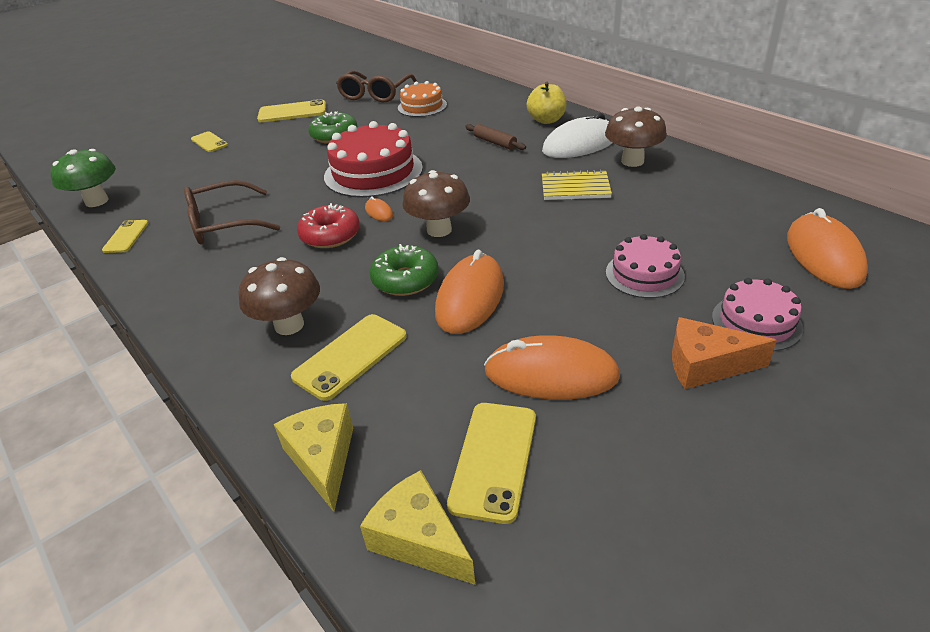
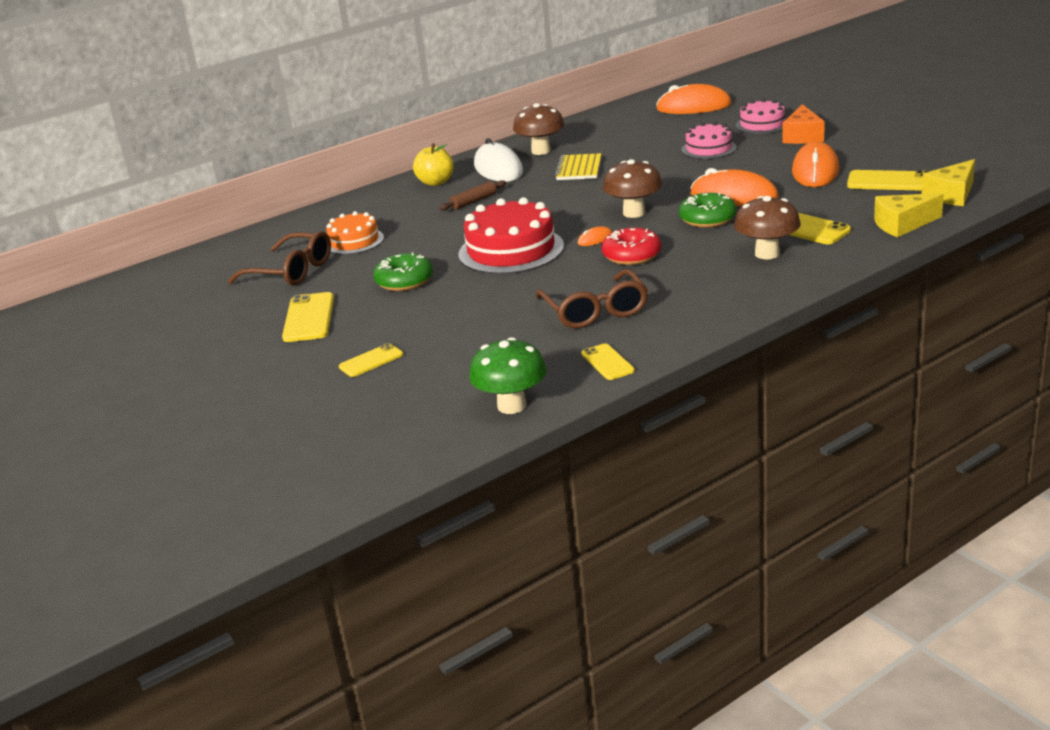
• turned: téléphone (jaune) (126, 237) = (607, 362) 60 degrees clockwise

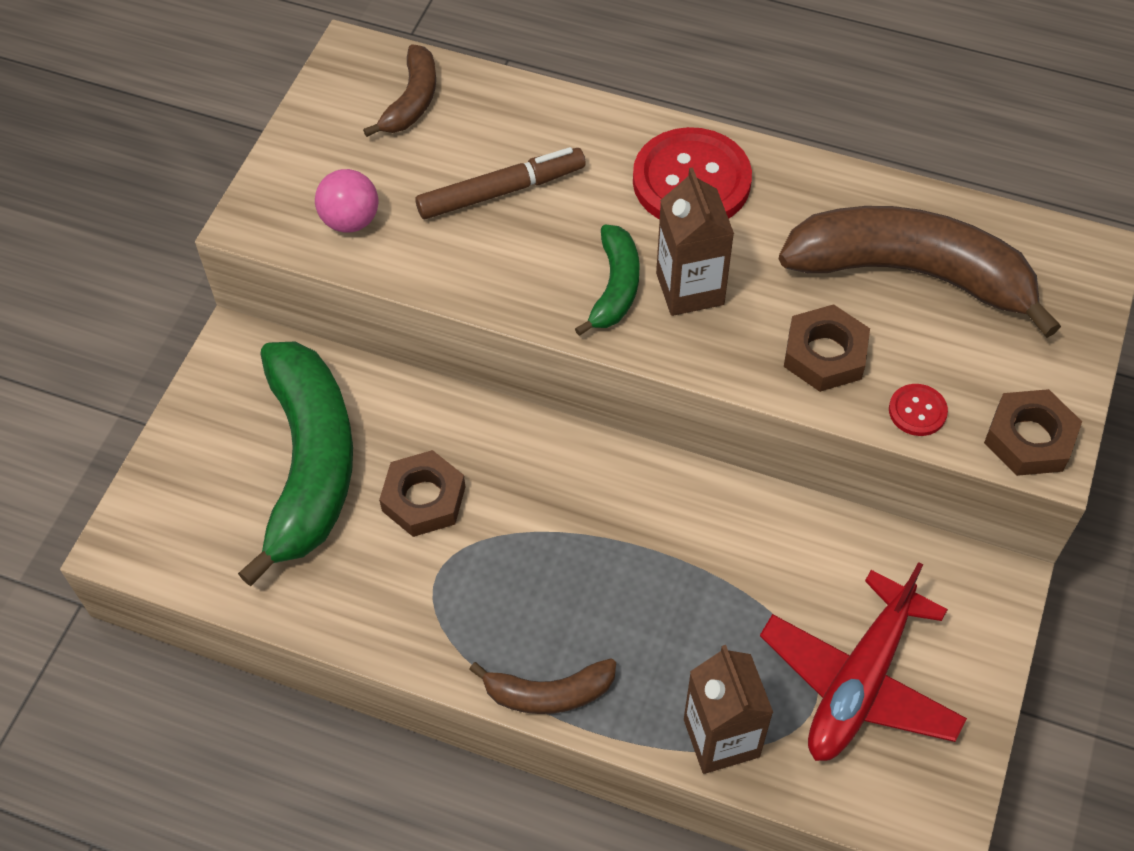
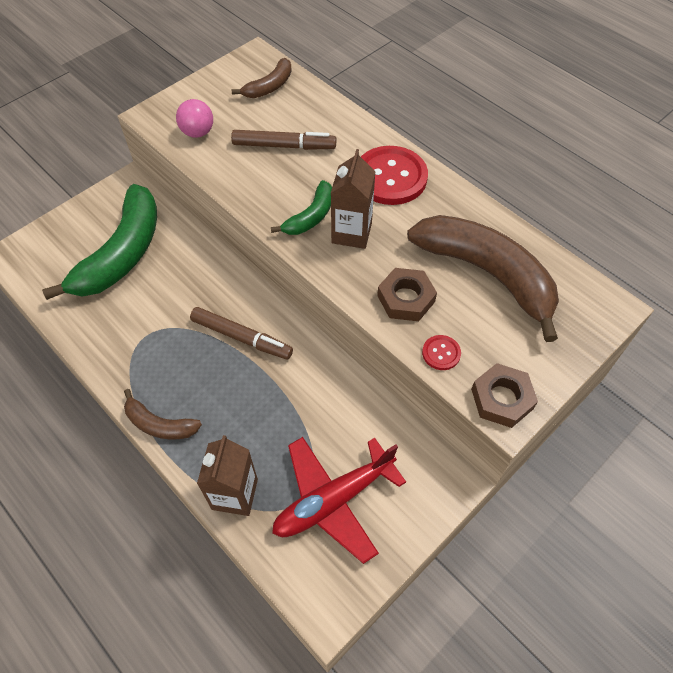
• removed: écrou (marron) (423, 499)
• added: feutre (marron) (241, 337)

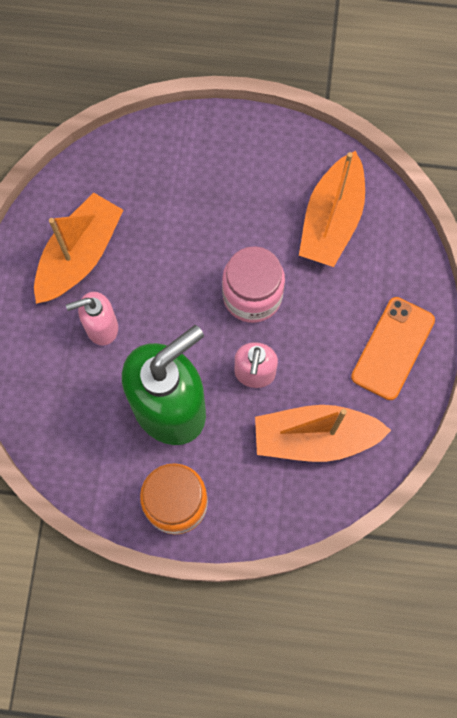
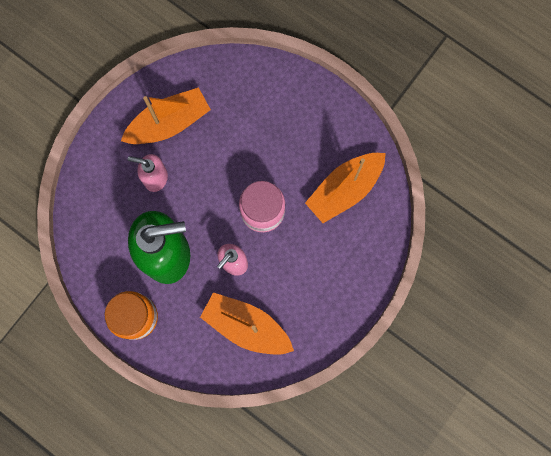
• removed: téléphone (orange) (392, 348)

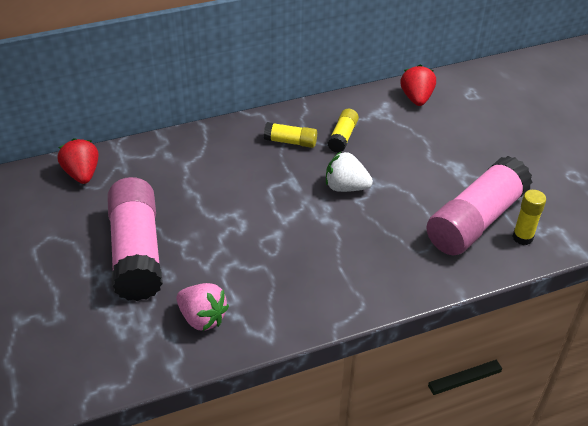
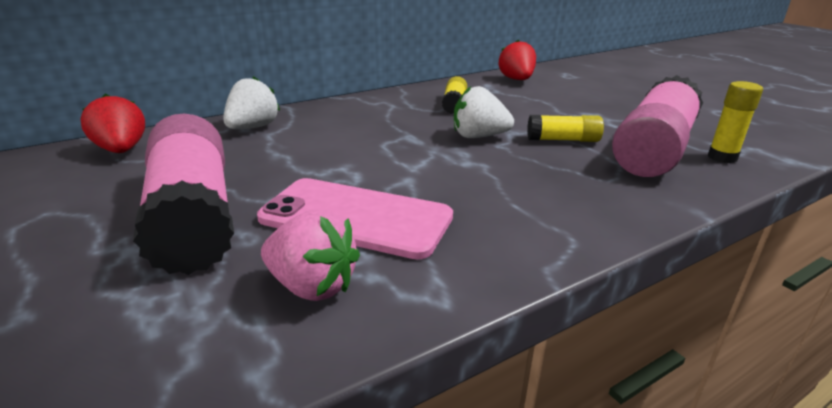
• moved: bâton de colle (jaune) (290, 142) to (563, 140)
• added: fraise (blanc) (253, 127)
• added: téléphone (rose) (356, 217)

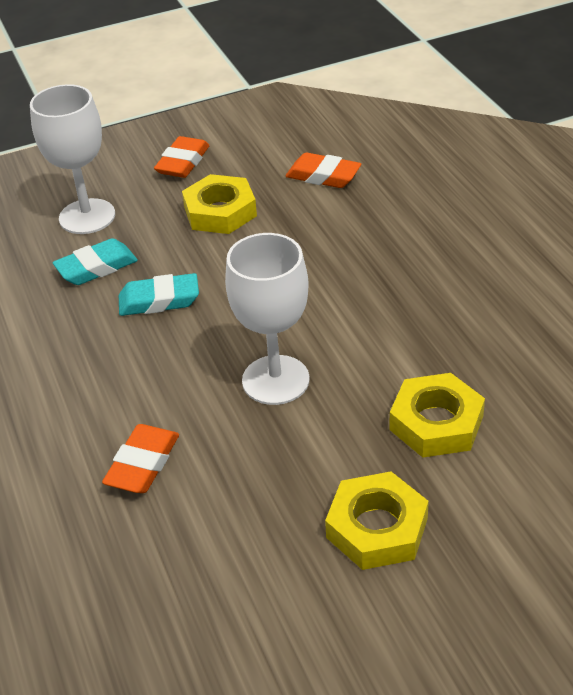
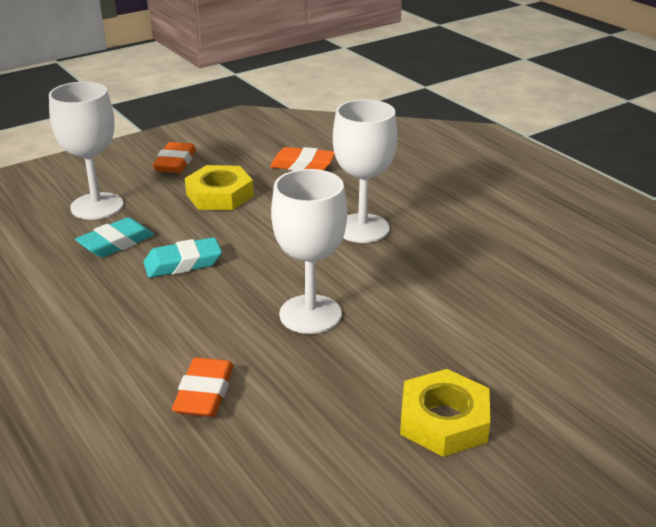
• removed: écrou (jaune) (436, 423)
• added: verre à pied (blanc) (362, 228)

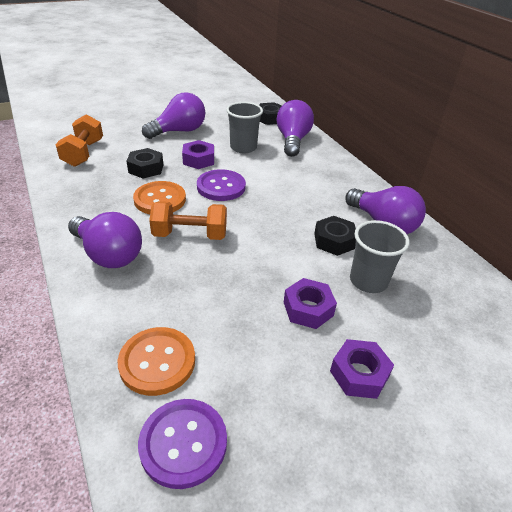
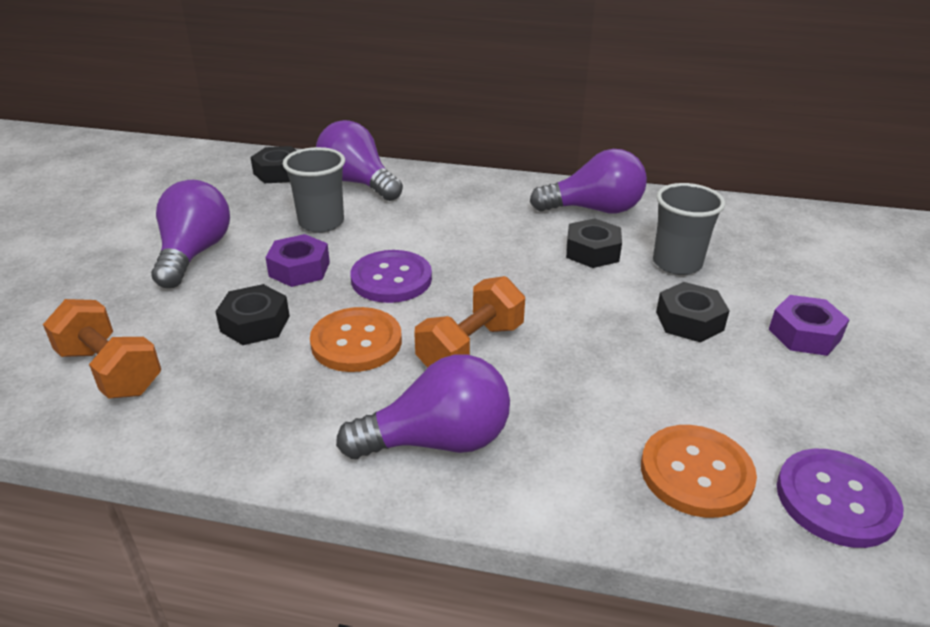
• recoloured: écrou (violet) (308, 309) to écrou (noir) (689, 321)

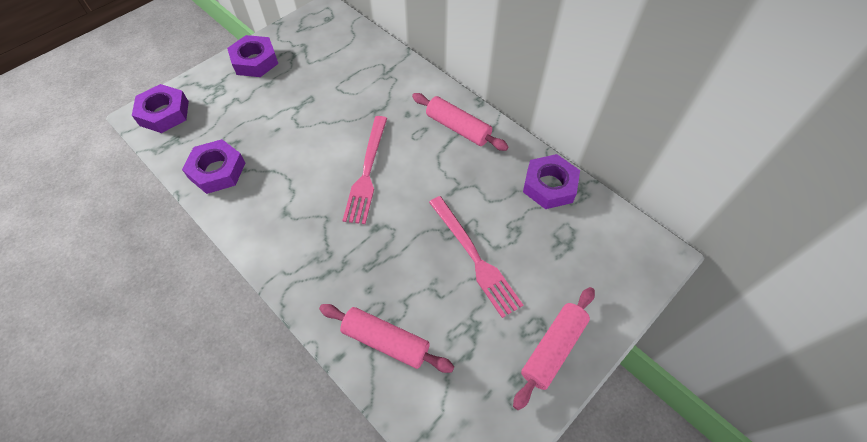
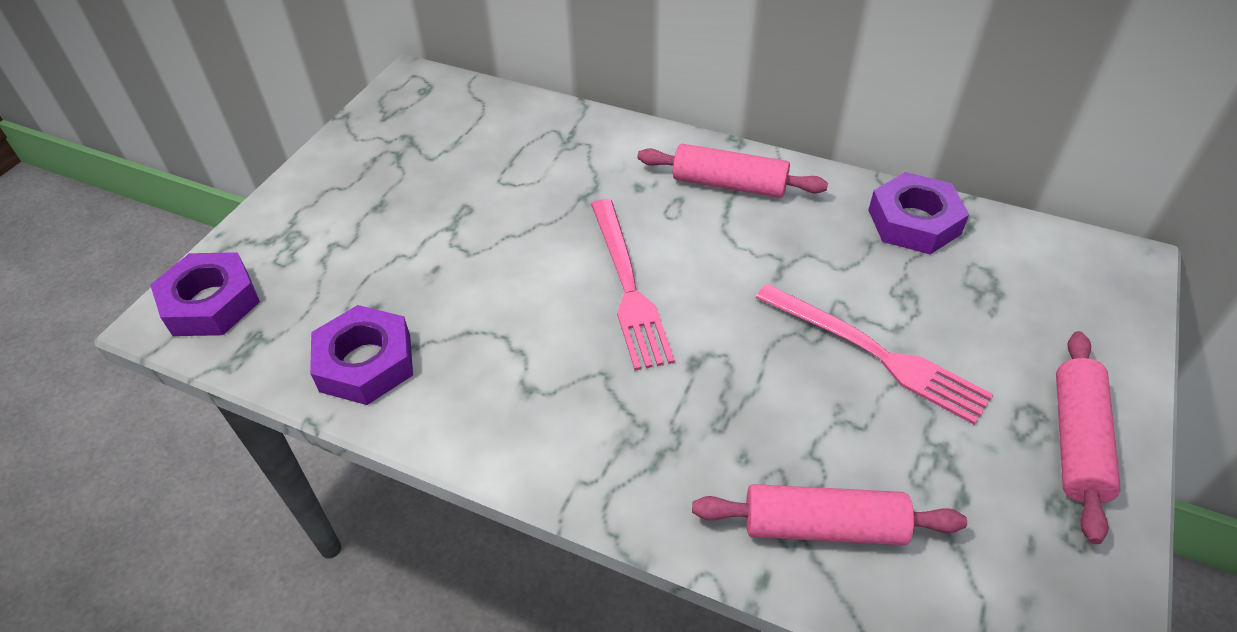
• removed: écrou (violet) (255, 61)

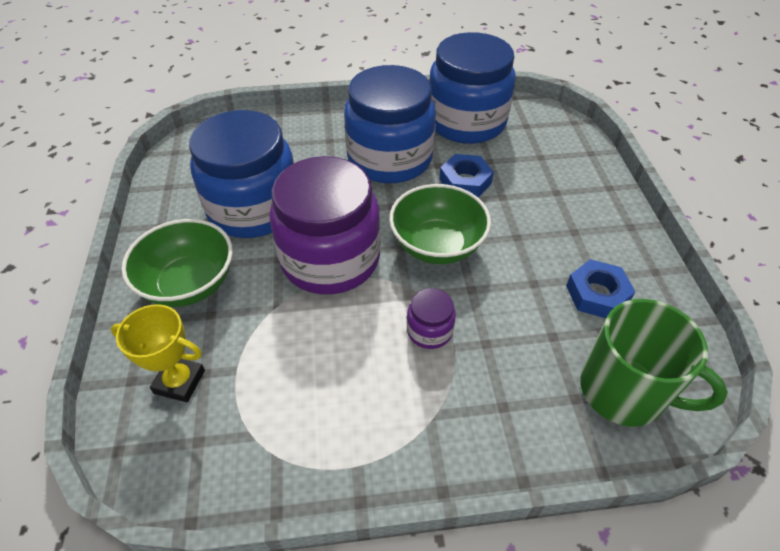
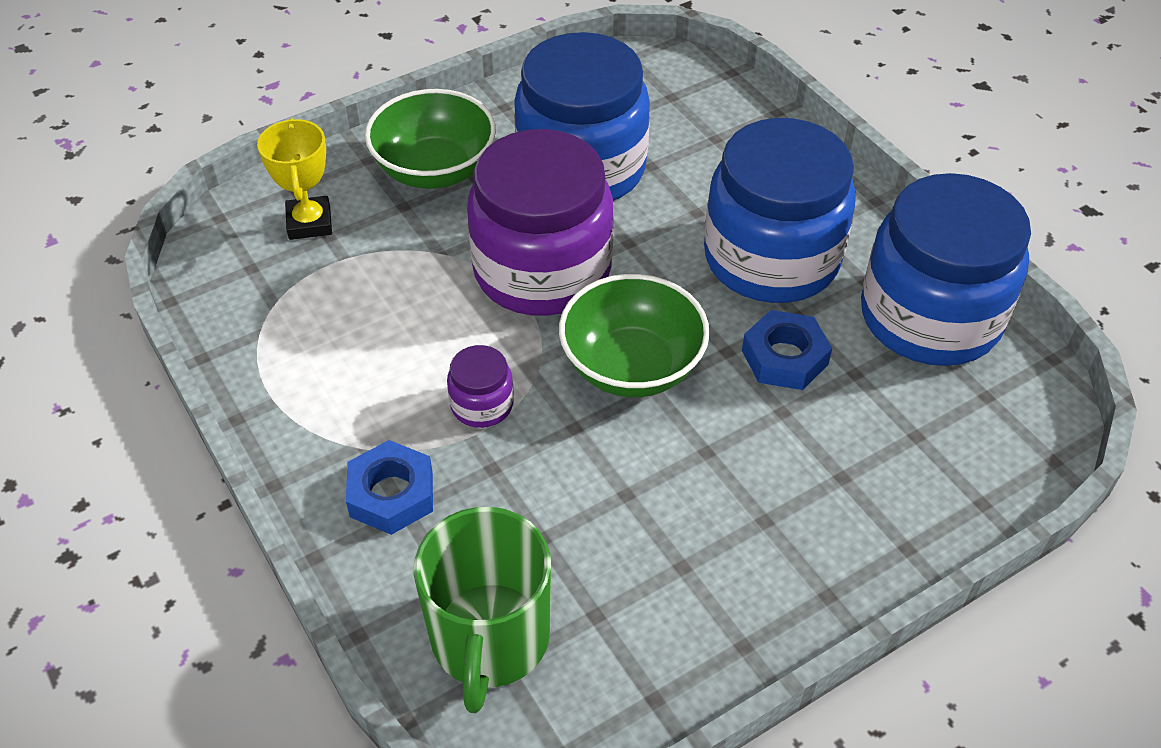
• moved: écrou (bleu) (597, 294) to (391, 494)

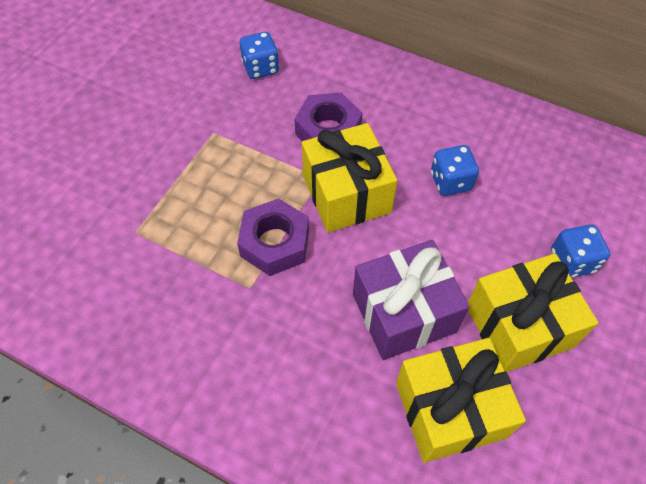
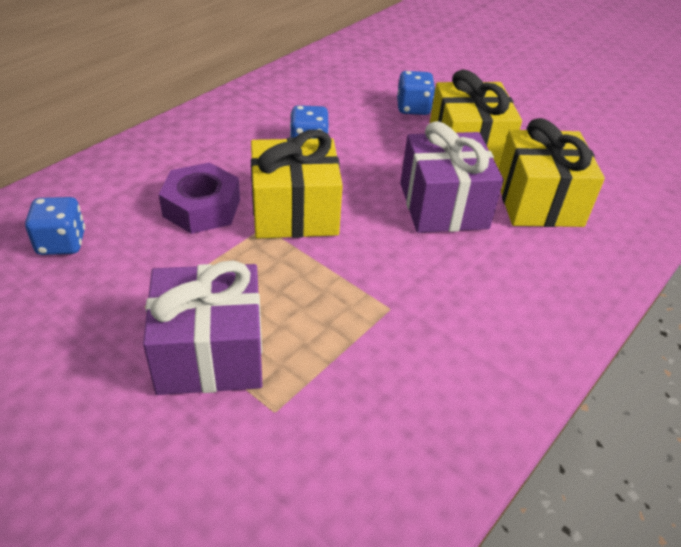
• removed: écrou (violet) (275, 243)
• added: cadeau (violet) (210, 353)

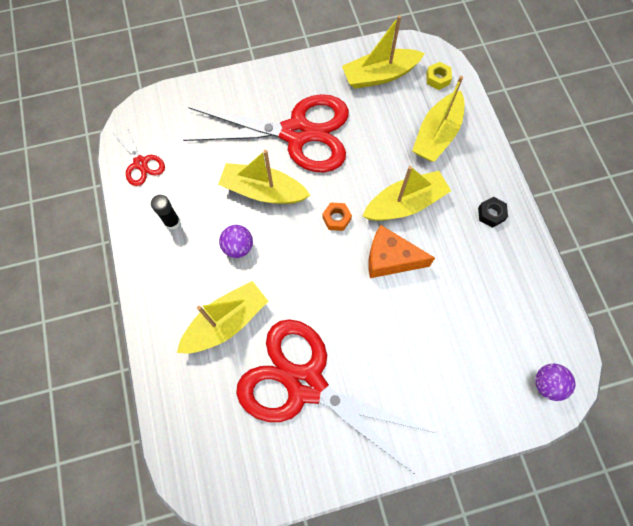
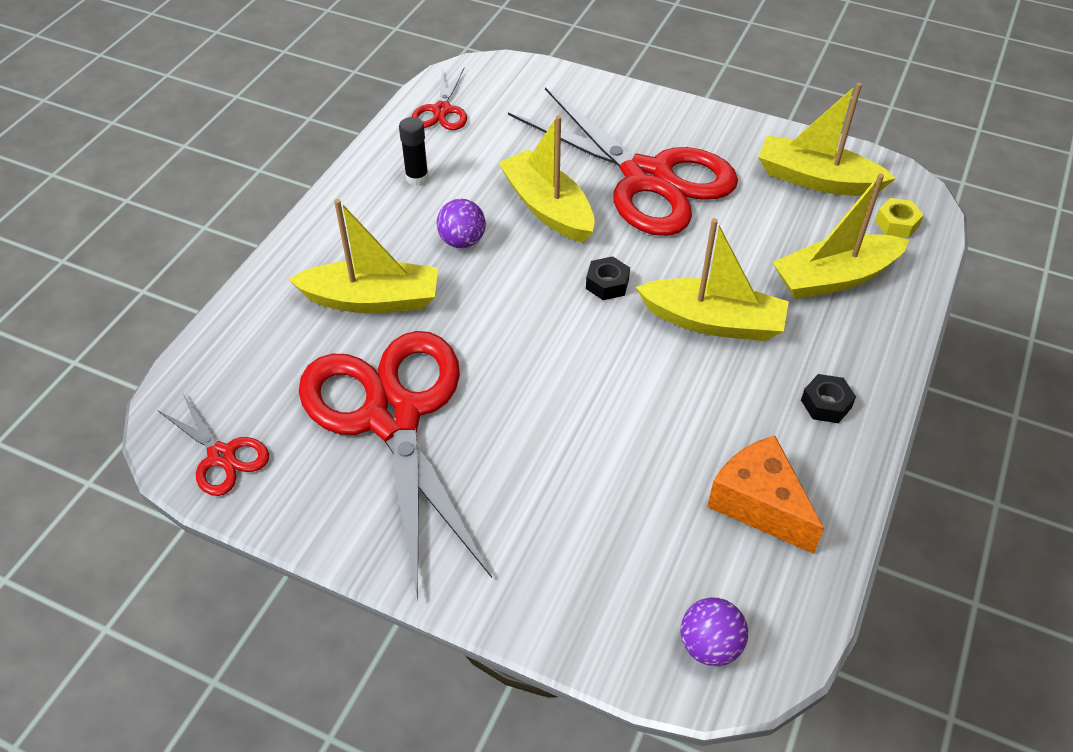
• recoloured: écrou (orange) (336, 218) to écrou (noir) (607, 284)
• moved: fromage (orange) (390, 259) to (759, 504)
• added: ciseaux (rouge) (222, 456)

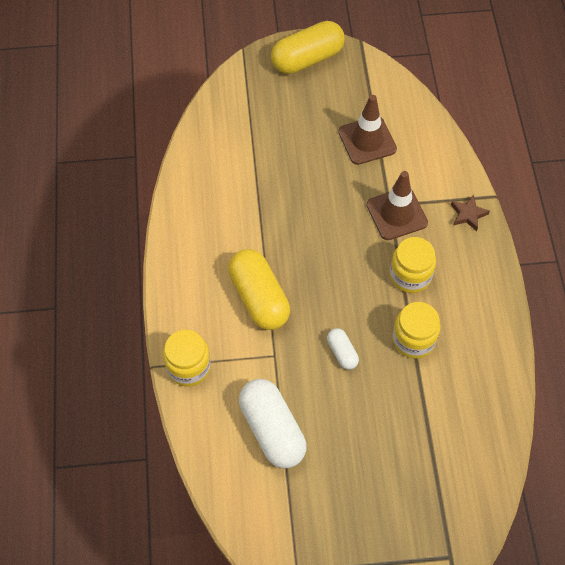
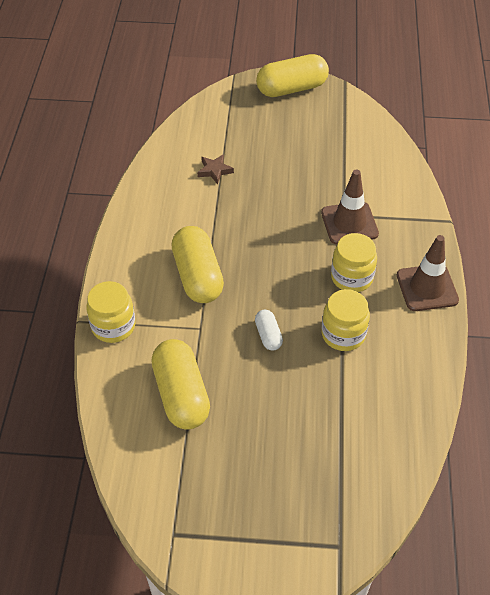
• recoloured: gélule (blanc) (272, 430) to gélule (jaune) (181, 394)
• moved: cône de chantier (marron) (367, 140) to (427, 288)
• moved: étoile (marron) (468, 214) to (214, 171)

